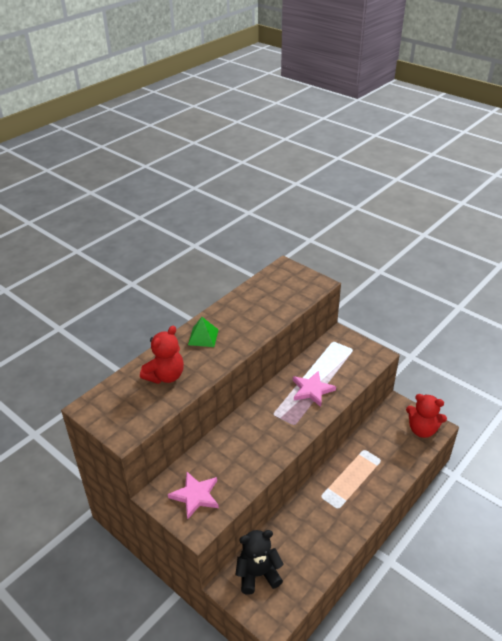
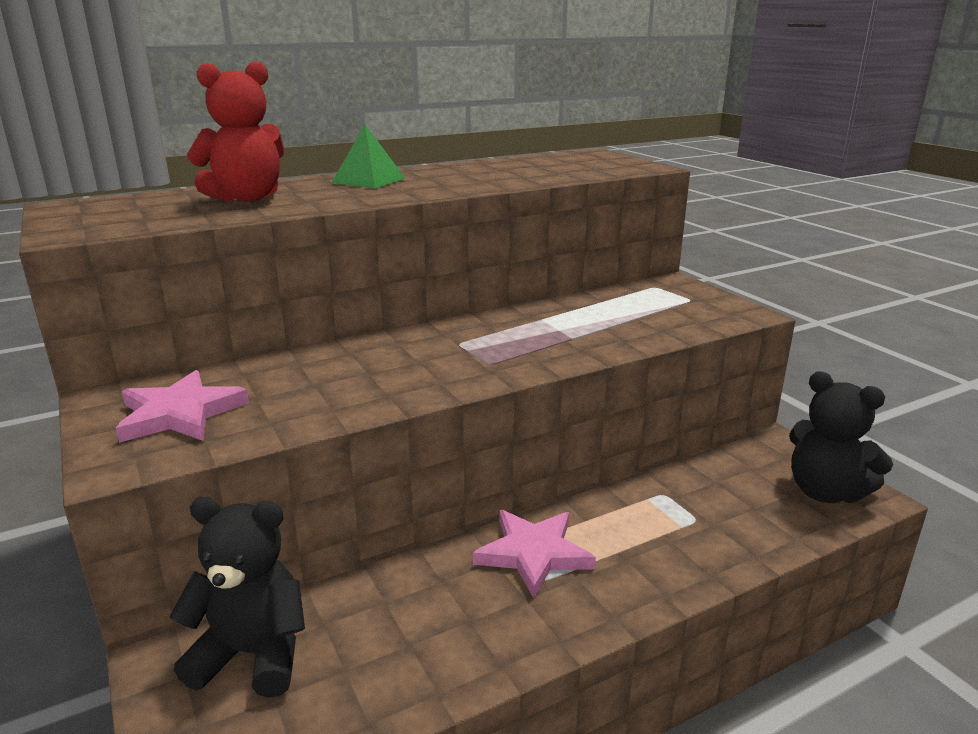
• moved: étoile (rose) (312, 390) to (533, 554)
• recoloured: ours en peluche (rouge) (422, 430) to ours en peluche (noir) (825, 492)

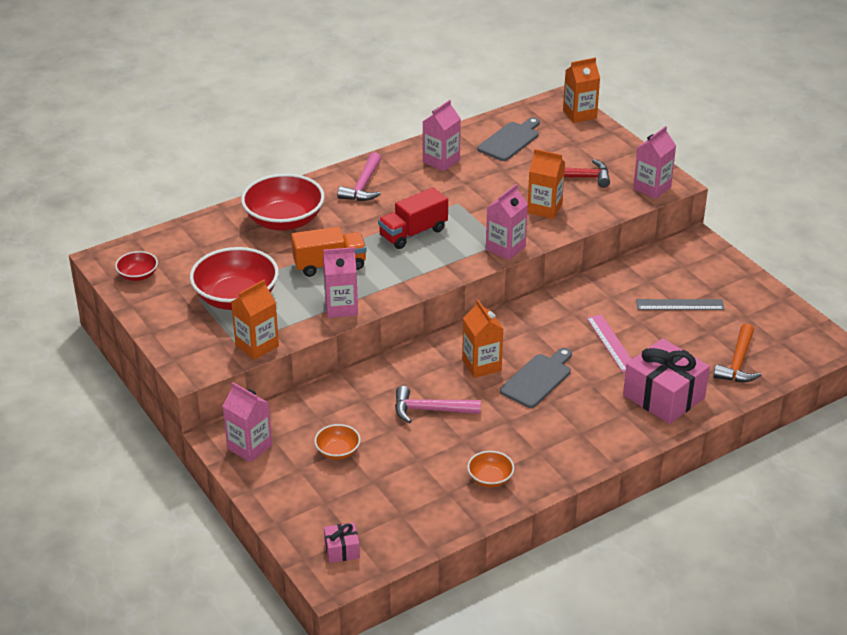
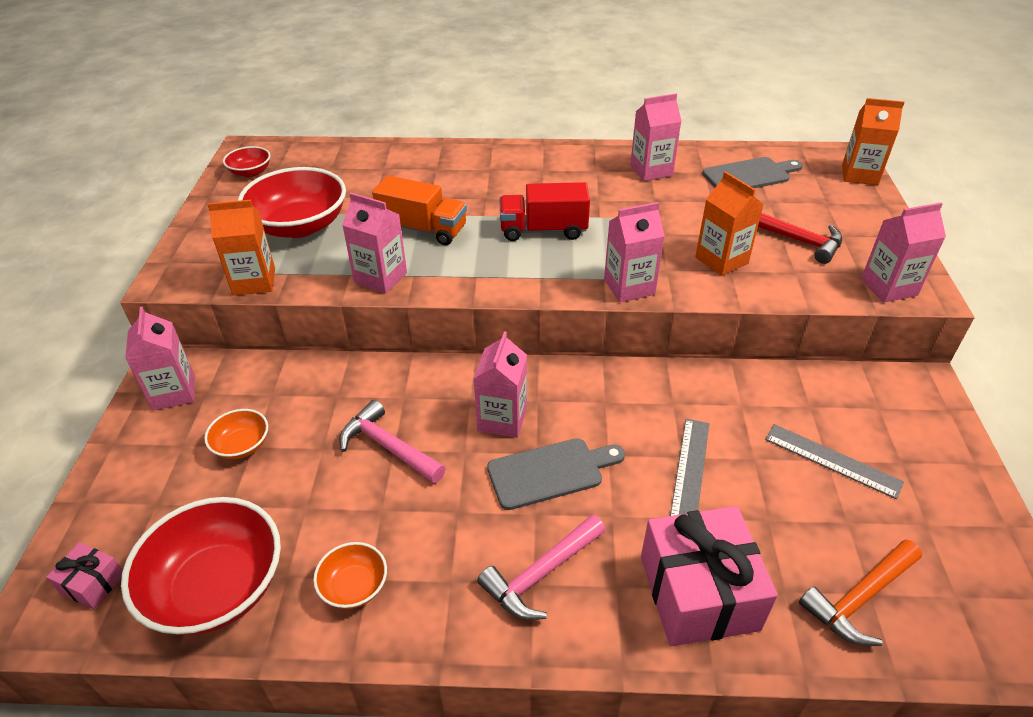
• moved: bol (rouge) (284, 220) to (217, 587)
• moved: marteau (rose) (363, 186) to (540, 574)
• recoloured: brique de lait (orange) (481, 365) to brique de lait (rose) (502, 419)
• recoloured: règle (rose) (611, 343) to règle (gris) (690, 470)

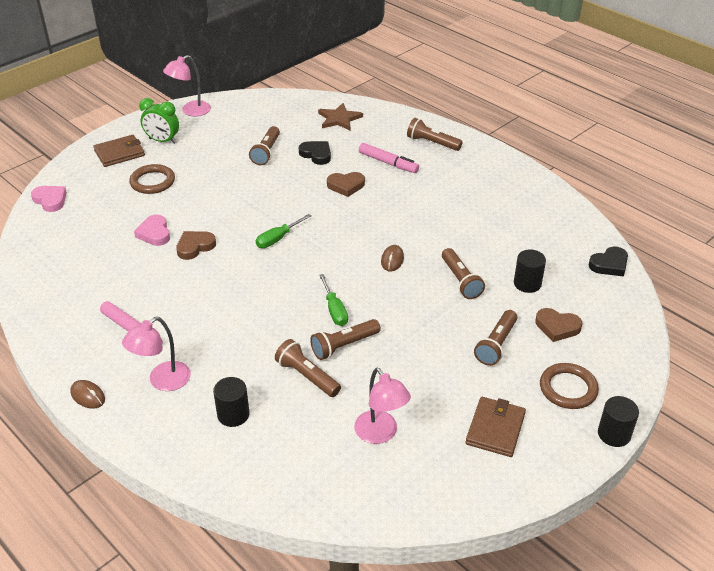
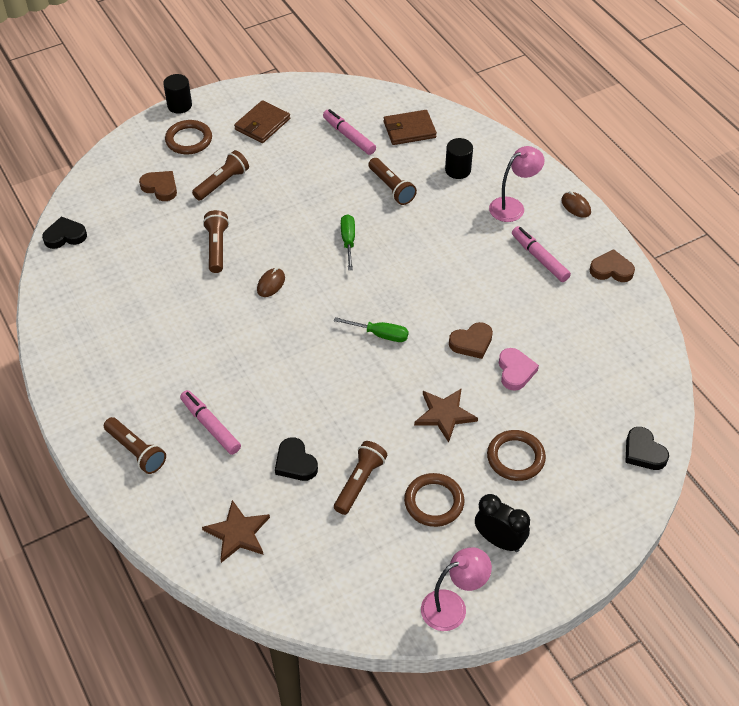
• recoloured: cœur (rose) (50, 200) to cœur (noir) (643, 452)
• moved: portefeuille (marron) (120, 153) to (409, 130)
• recoloured: réveil (vert) (162, 141) to réveil (noir) (499, 540)
• turned: tournevis (vert) (277, 239) = (380, 335) 45 degrees clockwise
• removed: lampe de poche (marron) (344, 346)
• moved: cœur (marron) (346, 186) to (611, 270)
• replaced: lampe (rose) (380, 434) to feutre (rose) (349, 136)
• removed: cylindre (noir) (527, 283)
• added: anneau (marron) (434, 502)
• added: étoile (marron) (444, 415)

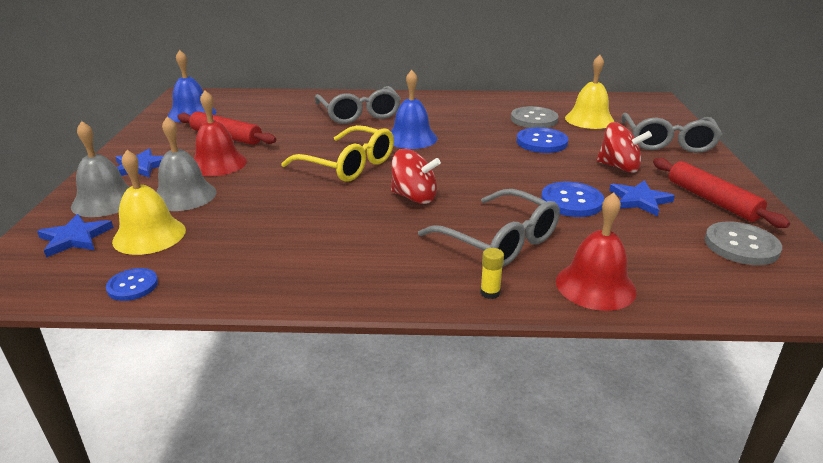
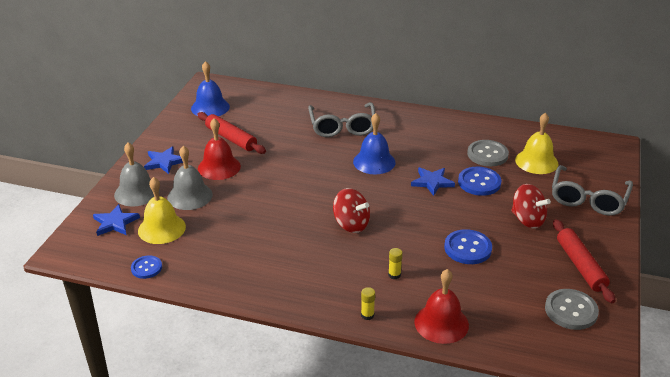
• removed: lunettes (jaune) (348, 165)
• replaced: lunettes (gris) (499, 241) to bâton de colle (jaune) (394, 275)
• moved: étoile (bleu) (639, 200) to (432, 182)

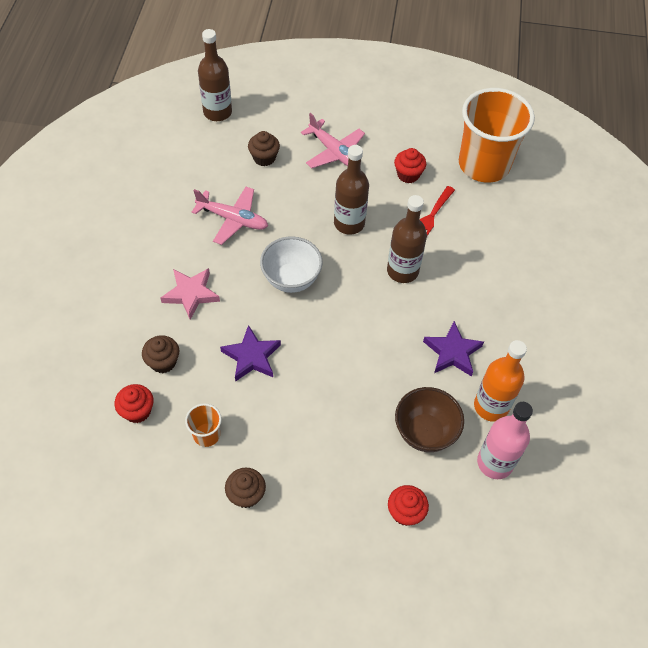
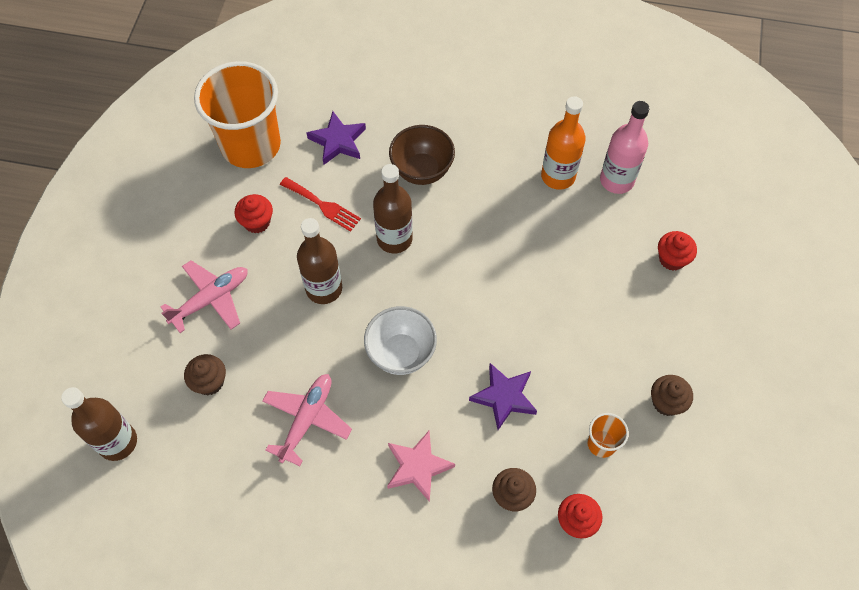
• moved: bol (marron) (425, 432) to (422, 171)
• moved: étoile (violet) (452, 352) to (338, 141)

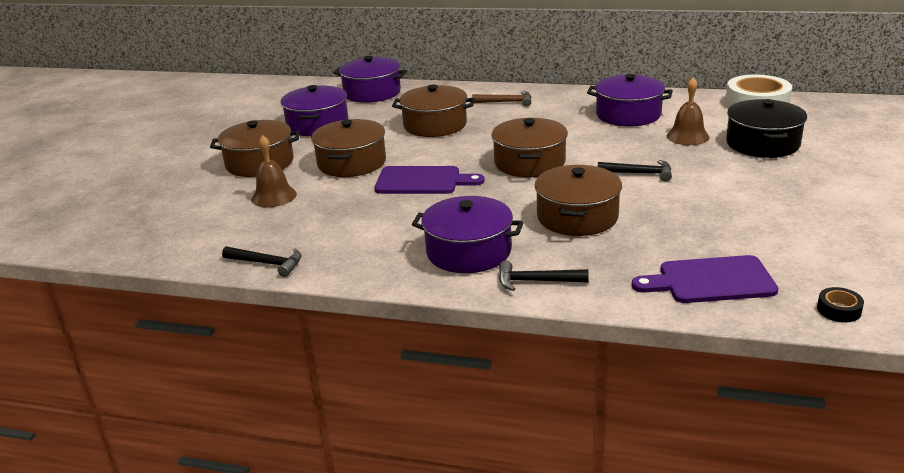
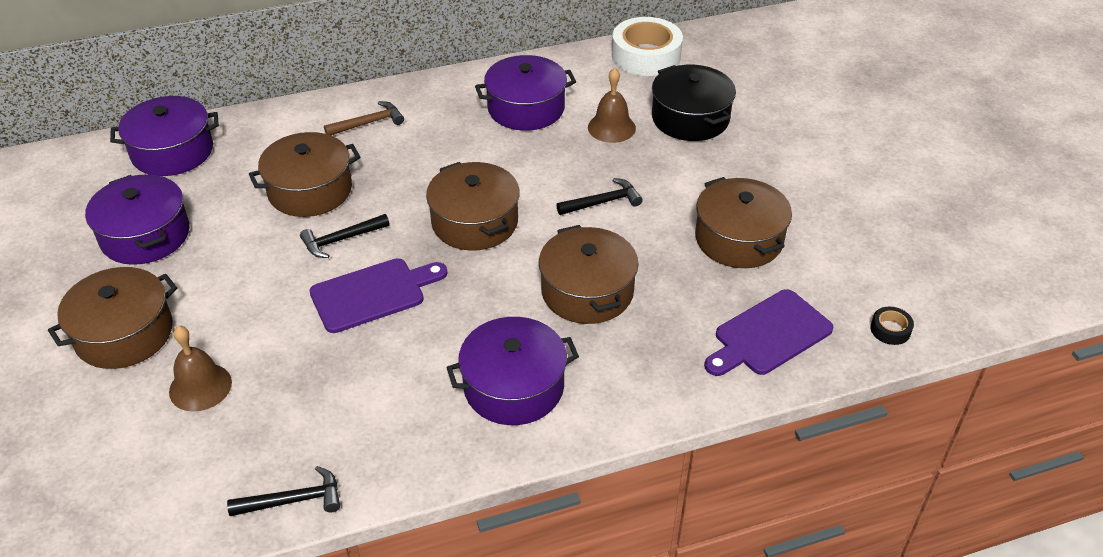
• moved: marmite (marron) (352, 163) to (739, 239)
• moved: marteau (noir) (536, 281) to (341, 240)

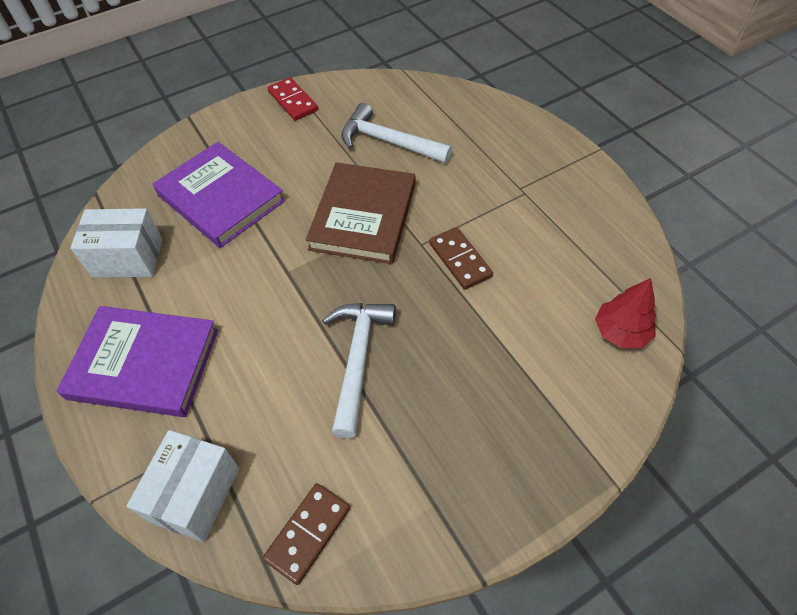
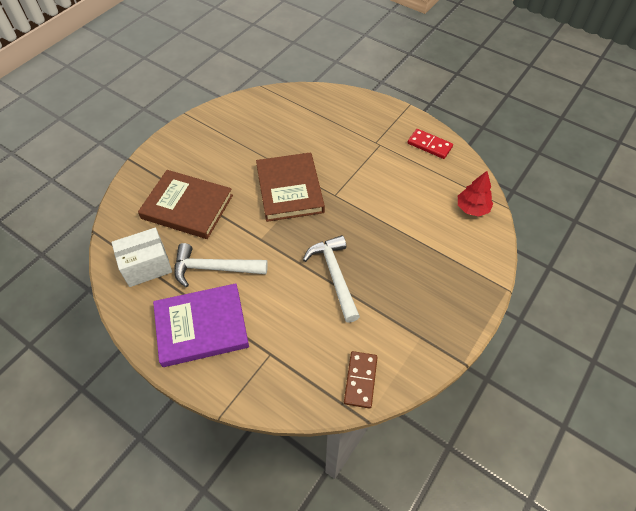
• removed: boîte (blanc) (195, 495)
• recoloured: livre (violet) (220, 198) to livre (marron) (187, 207)
• moved: domino (rouge) (293, 101) to (429, 145)
• moved: marteau (blanc) (389, 142) to (214, 268)
• removed: domino (marron) (460, 260)

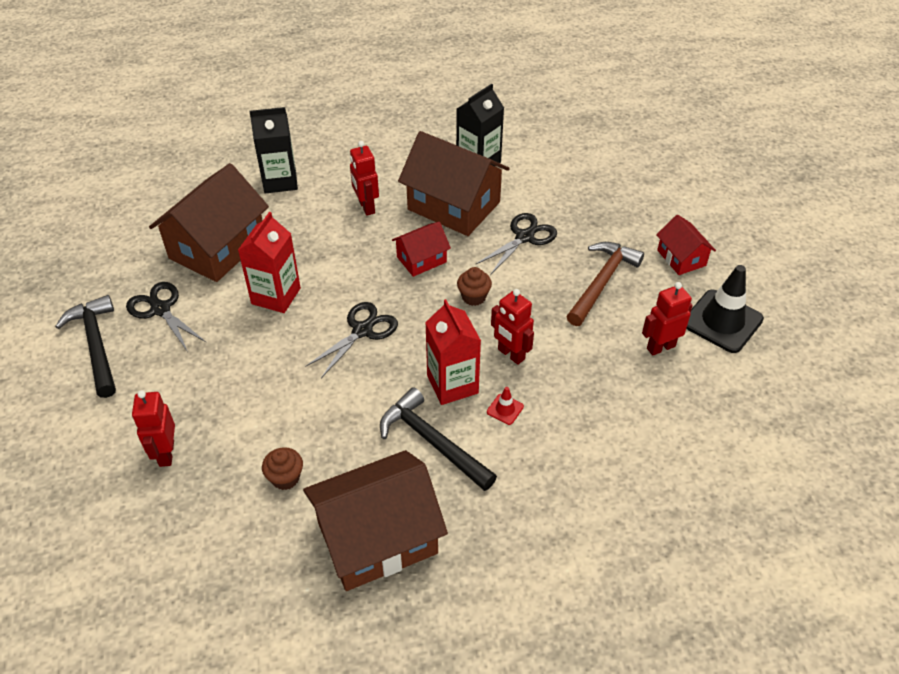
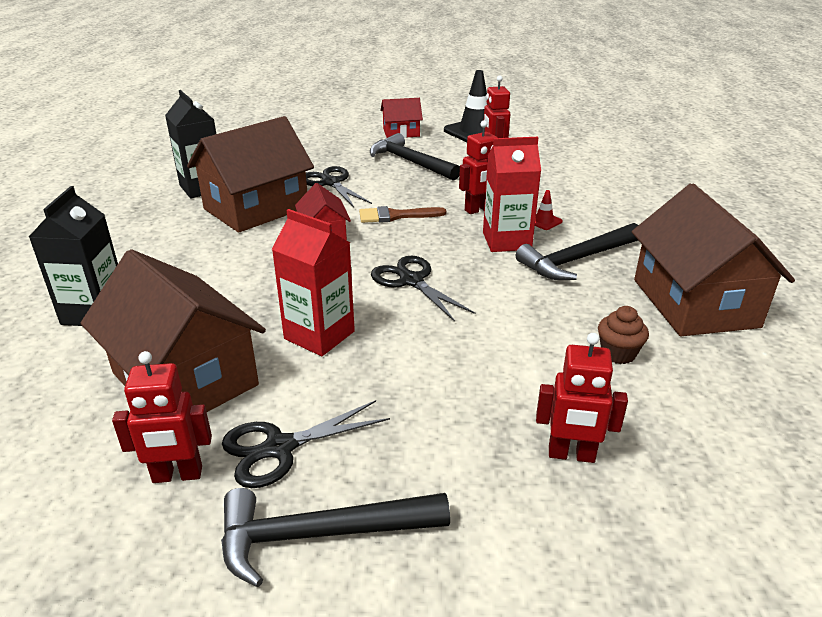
• moved: robot (rouge) (366, 207) to (177, 475)
• replaced: muffin (marron) (474, 297) to pinceau (marron) (396, 216)
• recoloured: marteau (marron) (602, 282) to marteau (noir) (410, 162)

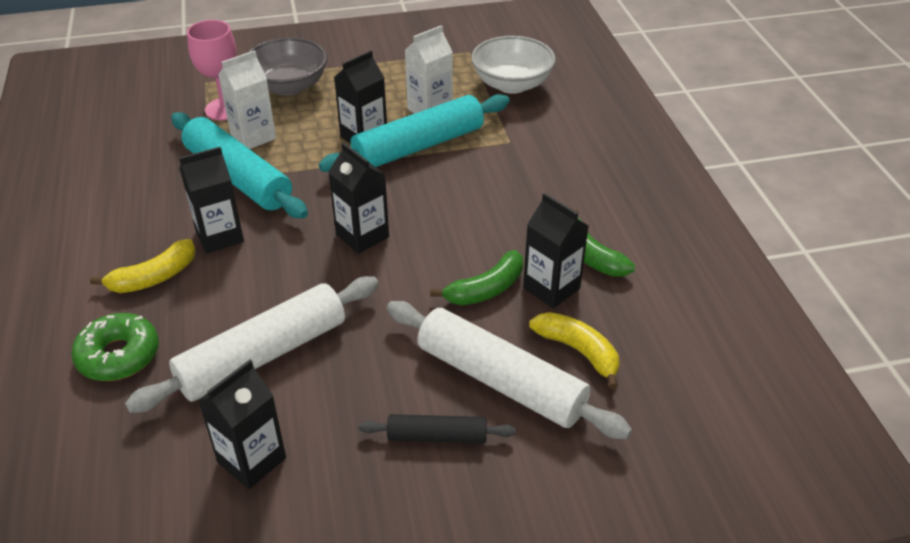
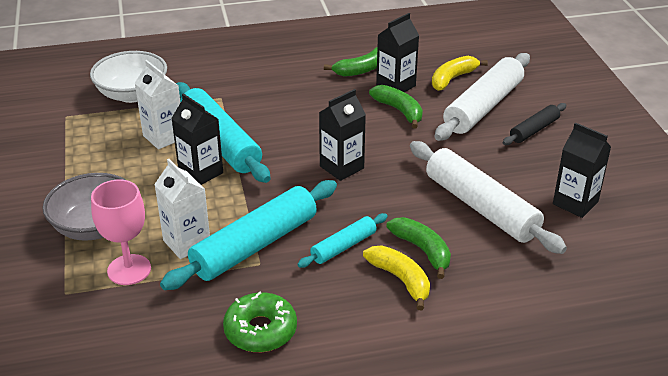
• moved: beignet (vert) (119, 355) to (260, 330)
• replaced: brique de lait (noir) (219, 236) to rouleau à pâtisserie (turquoise) (343, 246)
• turned: rouleau à pâtisserie (noir) (437, 436) = (534, 130) 45 degrees clockwise
• added: banane (vert) (422, 250)

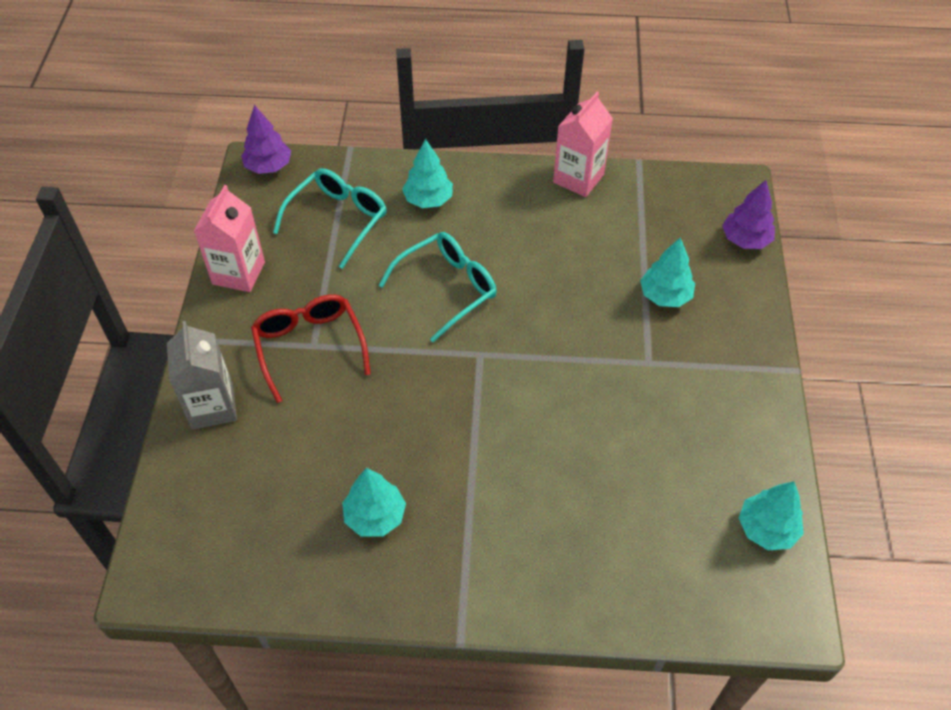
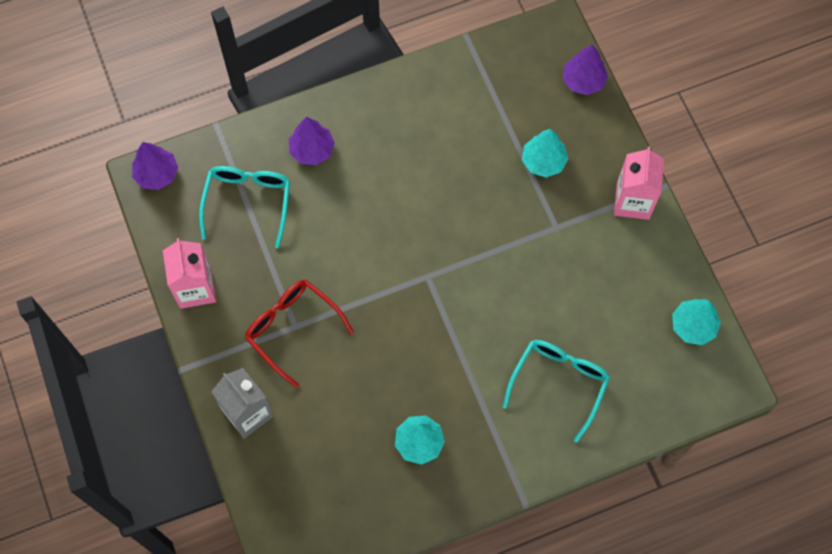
• moved: lunettes (turquoise) (446, 289) to (558, 384)
• recoloured: arbre (turquoise) (428, 200) to arbre (violet) (312, 150)
• moved: brique de lait (rose) (578, 178) to (632, 201)

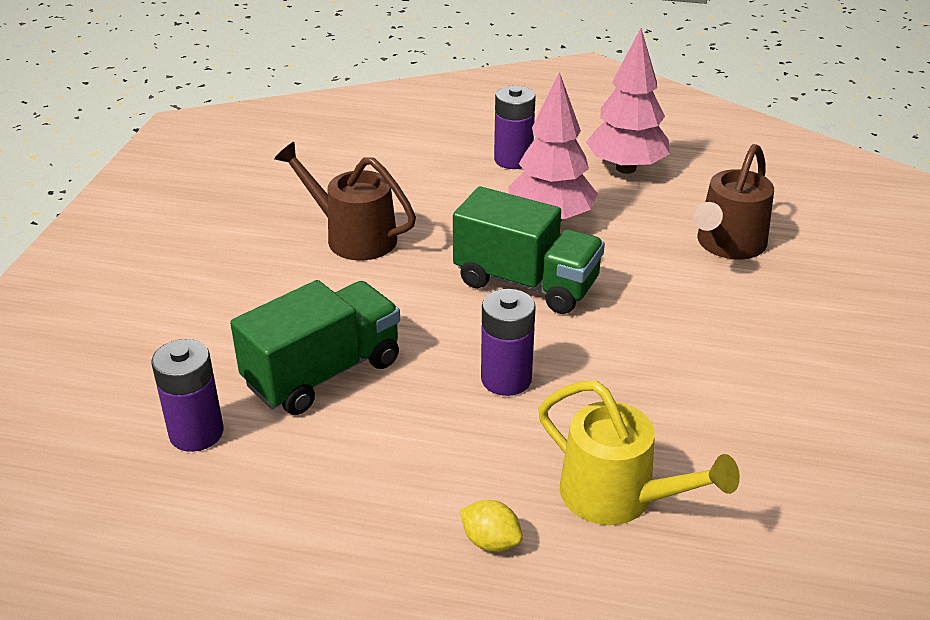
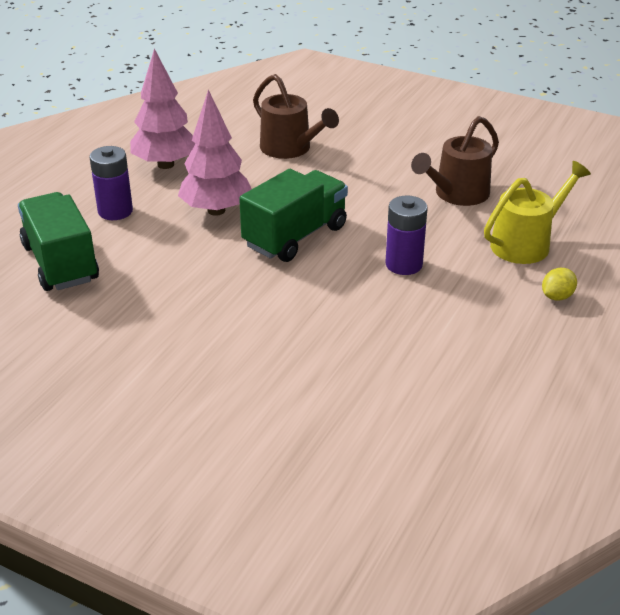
• removed: pile (violet) (196, 433)
• moved: camion (vert) (323, 373) to (60, 263)
• moved: arrosoir (marron) (353, 237) to (457, 194)

